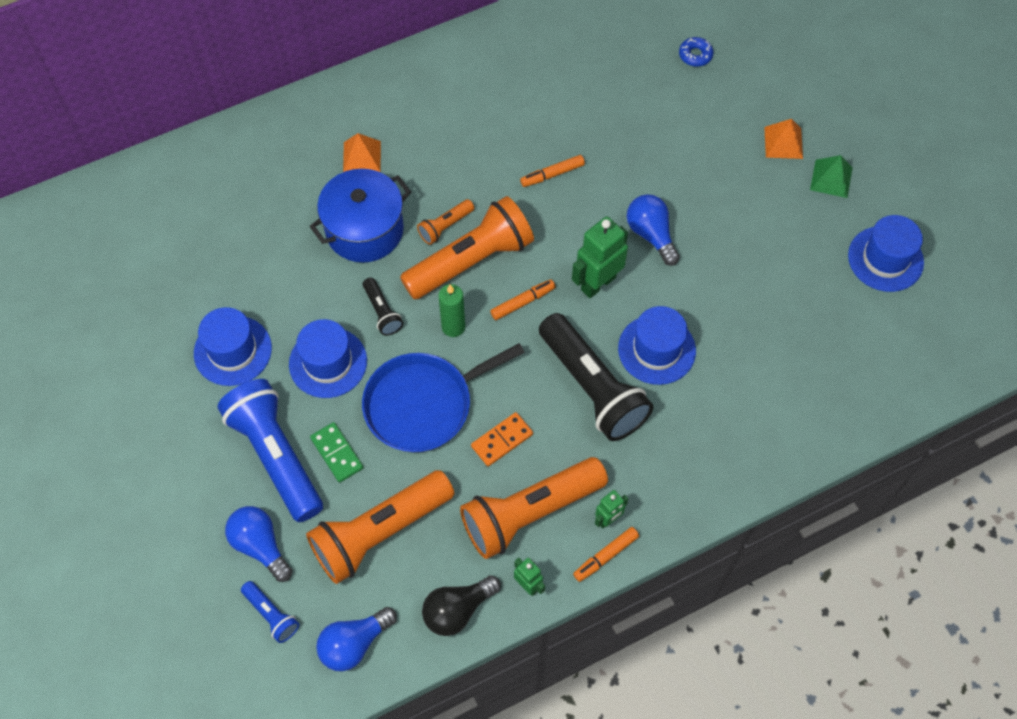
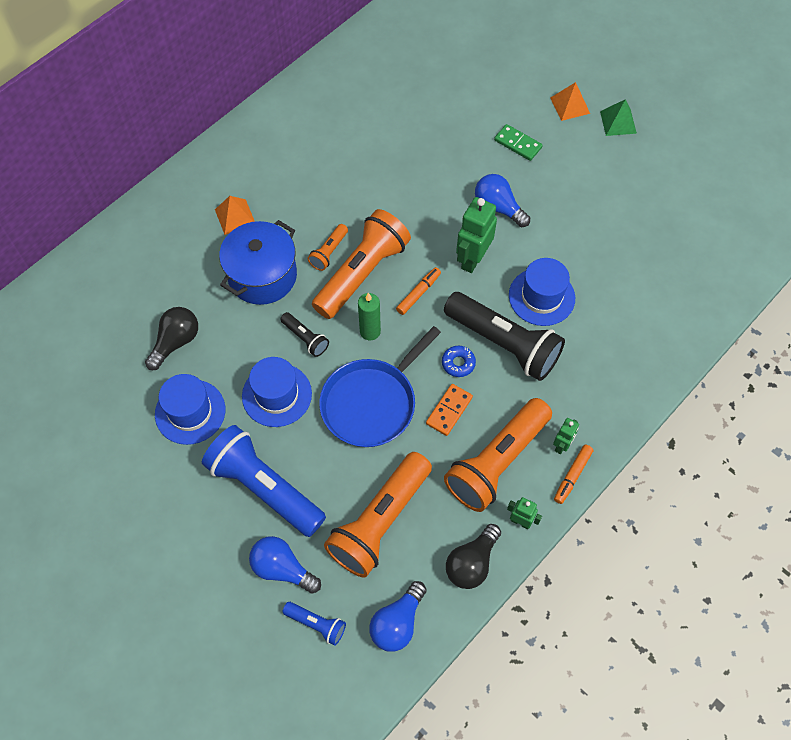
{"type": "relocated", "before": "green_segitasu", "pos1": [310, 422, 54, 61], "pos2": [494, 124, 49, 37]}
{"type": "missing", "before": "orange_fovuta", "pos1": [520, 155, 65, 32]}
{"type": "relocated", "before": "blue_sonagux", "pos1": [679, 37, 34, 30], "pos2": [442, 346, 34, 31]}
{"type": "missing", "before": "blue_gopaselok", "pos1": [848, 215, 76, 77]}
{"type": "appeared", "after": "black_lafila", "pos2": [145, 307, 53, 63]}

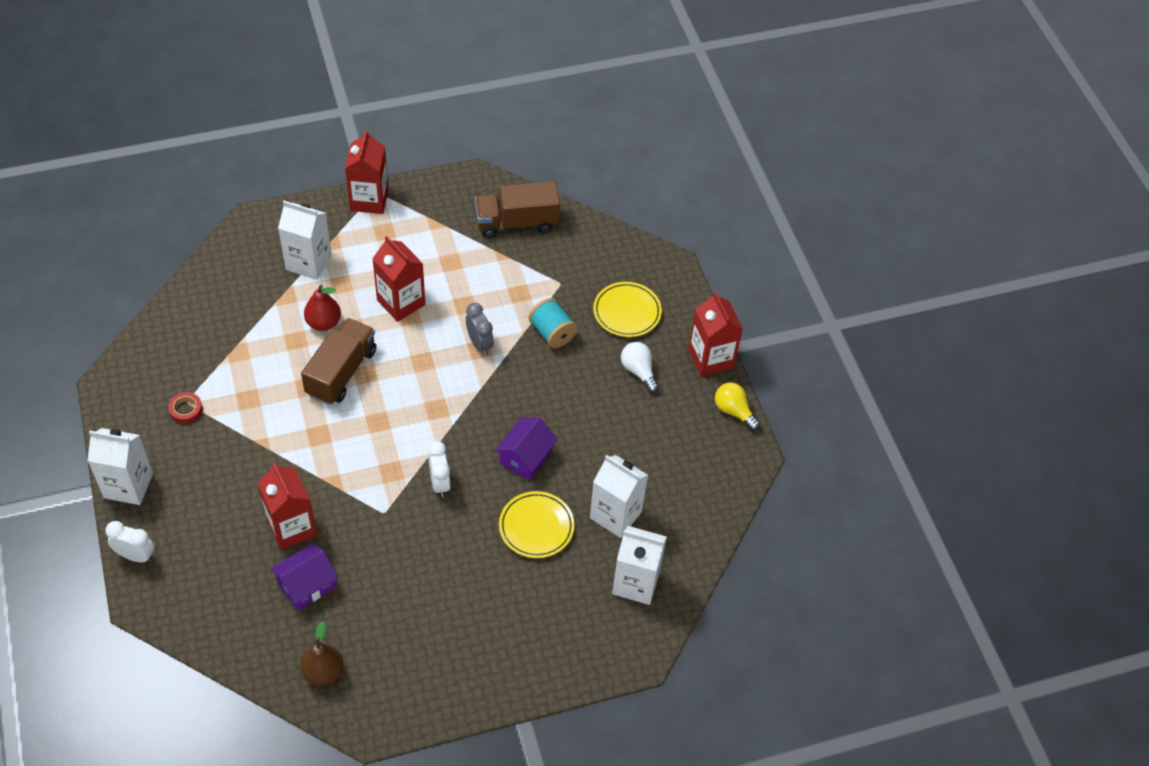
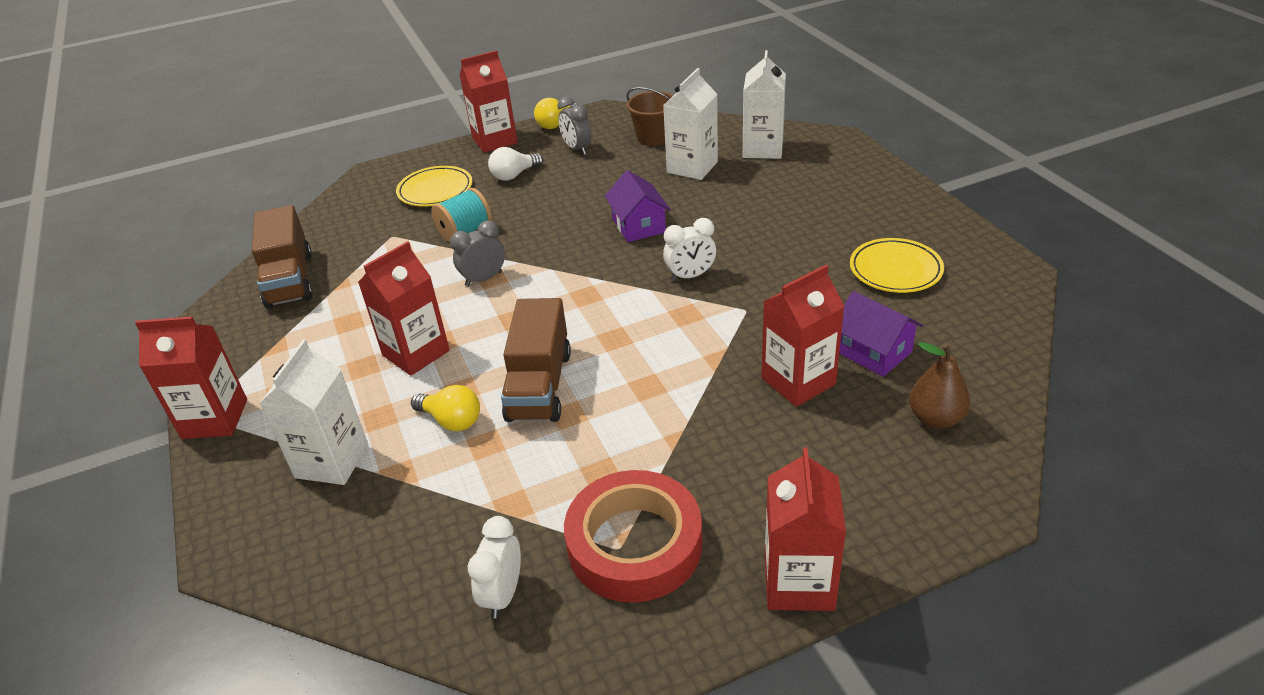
{"type": "colour", "before": "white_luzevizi", "after": "red_luzevizi", "pos1": [87, 428, 66, 77], "pos2": [765, 447, 81, 164]}
{"type": "relocated", "before": "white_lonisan", "pos1": [105, 521, 49, 42], "pos2": [468, 516, 53, 103]}
{"type": "size", "before": "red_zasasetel", "pos1": [168, 392, 35, 32], "pos2": [564, 470, 138, 133], "scale": 2.48}
{"type": "relocated", "before": "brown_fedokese", "pos1": [300, 621, 43, 65], "pos2": [909, 342, 62, 87]}
{"type": "spun", "before": "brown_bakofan", "pos1": [301, 318, 75, 87], "pos2": [501, 298, 70, 124], "turn": -105}
{"type": "exchanged", "before": "red_fedokese", "after": "yellow_lafila", "pos1": [304, 285, 37, 46], "pos2": [411, 385, 69, 46]}
{"type": "spun", "before": "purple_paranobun", "pos1": [494, 417, 64, 63], "pos2": [605, 170, 66, 72], "turn": 45}
{"type": "relocated", "before": "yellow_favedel", "pos1": [499, 491, 76, 67], "pos2": [850, 238, 94, 55]}
{"type": "appeared", "after": "grey_lonisan", "pos2": [557, 97, 34, 58]}
{"type": "appeared", "after": "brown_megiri", "pos2": [626, 87, 47, 59]}

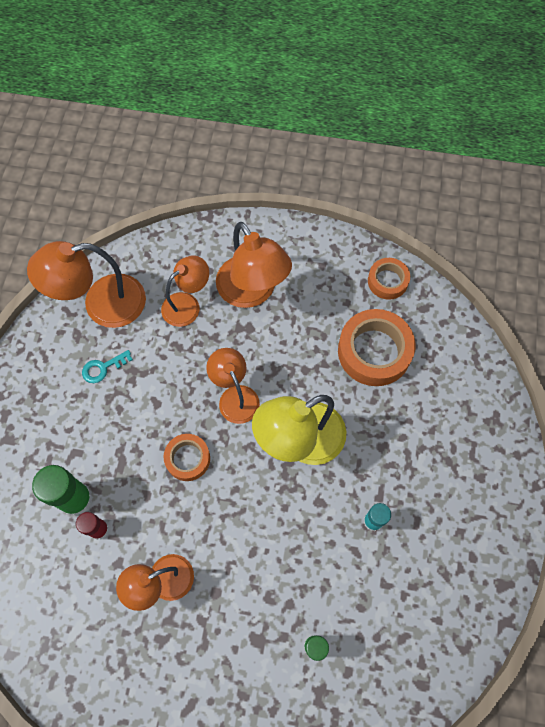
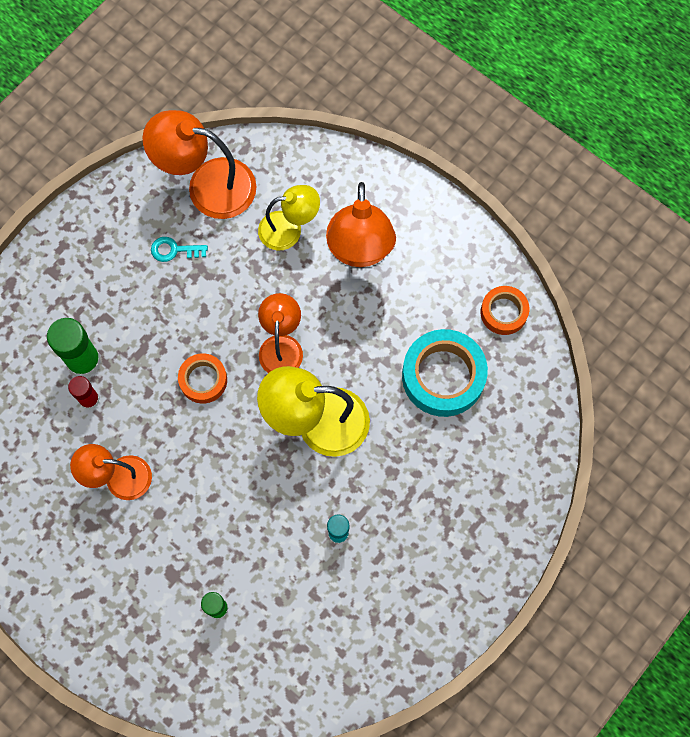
{"type": "colour", "before": "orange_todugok", "after": "yellow_todugok", "pos1": [161, 255, 48, 72], "pos2": [258, 185, 62, 65]}
{"type": "colour", "before": "orange_zasasetel", "after": "turquoise_zasasetel", "pos1": [338, 309, 78, 77], "pos2": [402, 329, 86, 88]}

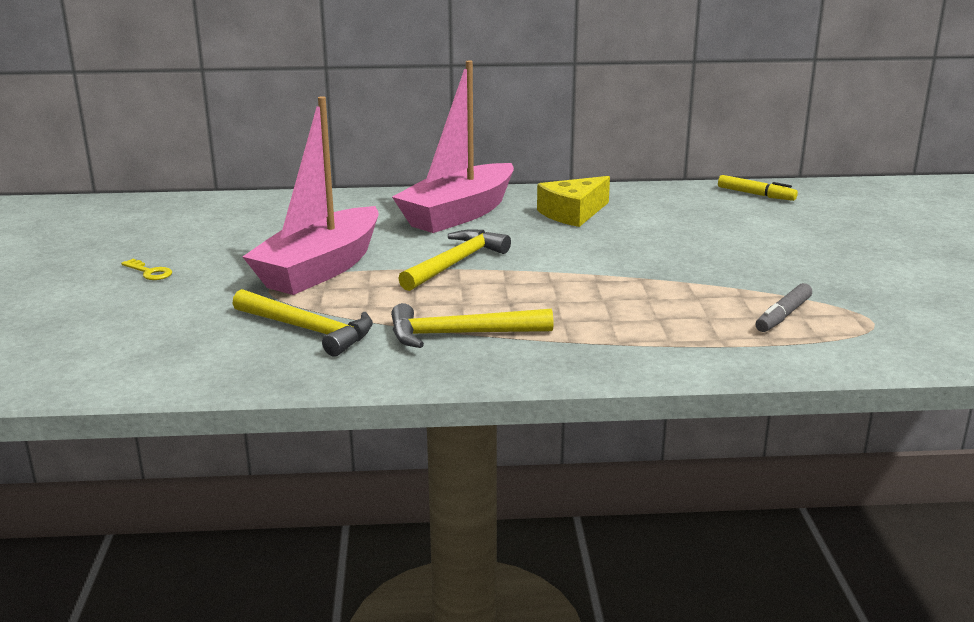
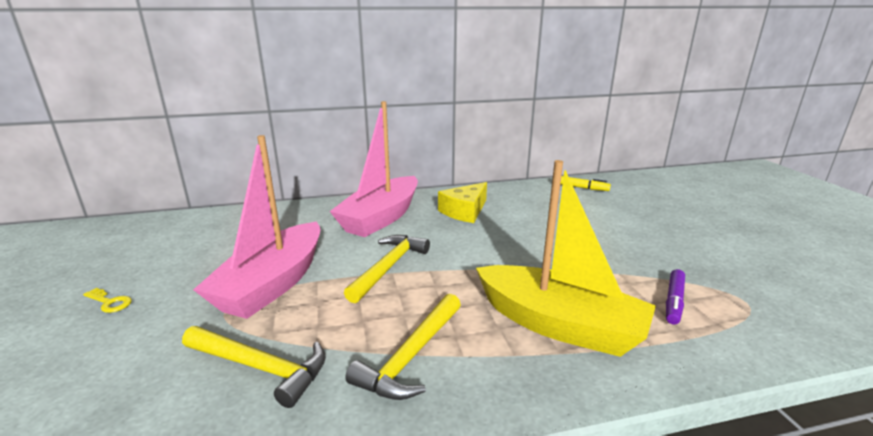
{"type": "spun", "before": "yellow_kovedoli", "pos1": [391, 303, 163, 45], "pos2": [345, 294, 116, 106], "turn": -45}
{"type": "colour", "before": "grey_fovuta", "after": "purple_fovuta", "pos1": [756, 283, 56, 49], "pos2": [666, 269, 19, 56]}
{"type": "appeared", "after": "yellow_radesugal", "pos2": [476, 160, 180, 197]}

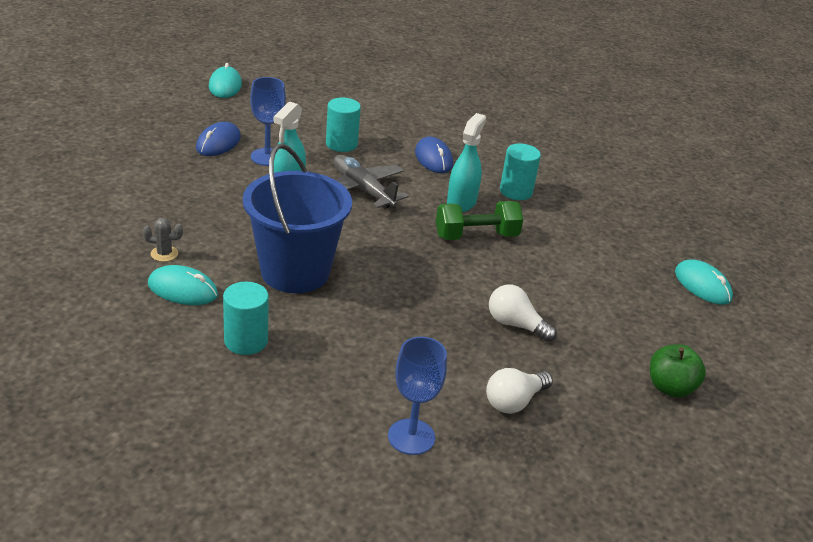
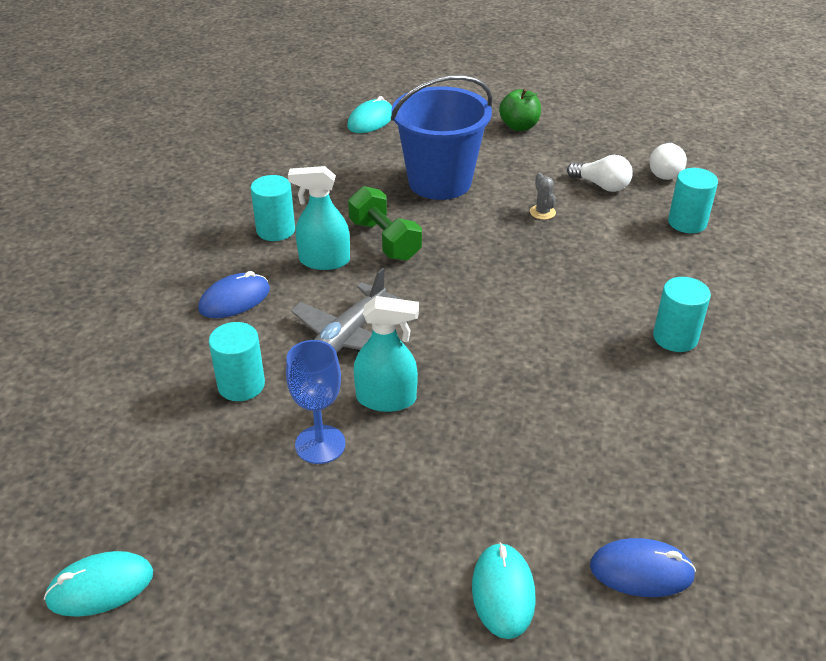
{"type": "relocated", "before": "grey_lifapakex", "pos1": [143, 218, 40, 44], "pos2": [530, 173, 26, 47]}
{"type": "relocated", "before": "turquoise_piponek", "pos1": [148, 265, 70, 40], "pos2": [472, 542, 64, 97]}
{"type": "relocated", "before": "blue_piponek", "pos1": [196, 122, 45, 34], "pos2": [590, 538, 106, 59]}
{"type": "relocated", "before": "blue_megiri", "pos1": [243, 143, 109, 150], "pos2": [391, 75, 102, 125]}
{"type": "exchanged", "before": "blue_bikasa", "after": "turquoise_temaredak", "pos1": [388, 337, 59, 118], "pos2": [668, 168, 50, 65]}
{"type": "relocated", "before": "white_lafila", "pos1": [489, 285, 68, 57], "pos2": [649, 142, 38, 38]}

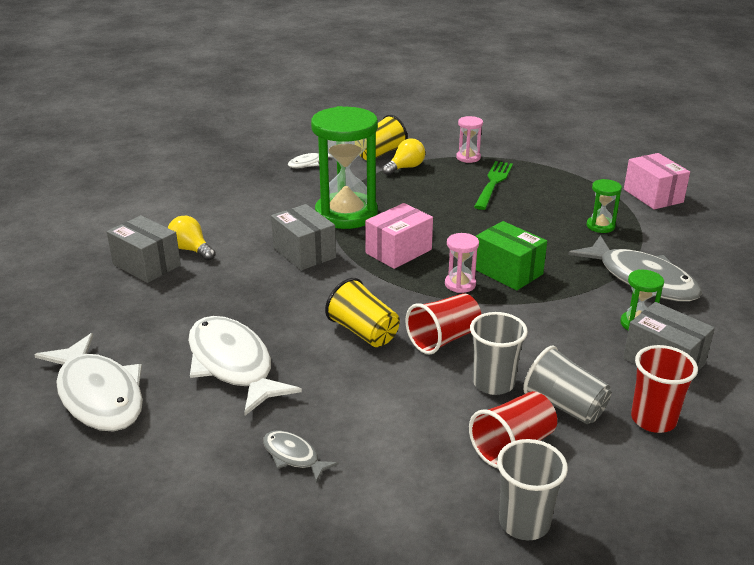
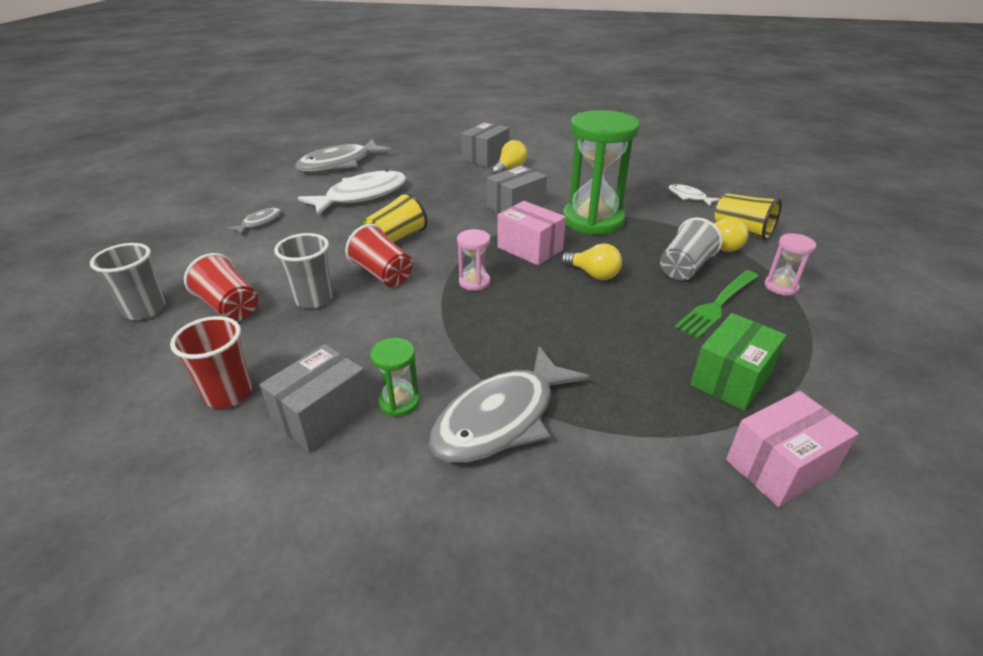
{"type": "colour", "before": "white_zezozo", "after": "grey_zezozo", "pos1": [34, 333, 109, 98], "pos2": [295, 139, 98, 33]}
{"type": "spun", "before": "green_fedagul", "pos1": [474, 161, 39, 49], "pos2": [674, 270, 84, 69], "turn": 120}
{"type": "relocated", "before": "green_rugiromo", "pos1": [476, 221, 71, 69], "pos2": [690, 313, 96, 98]}
{"type": "relocated", "before": "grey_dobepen", "pos1": [523, 346, 88, 78], "pos2": [660, 217, 62, 64]}
{"type": "missing", "before": "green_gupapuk", "pos1": [586, 179, 36, 54]}
{"type": "appeared", "after": "yellow_lafila", "pos2": [561, 243, 61, 37]}

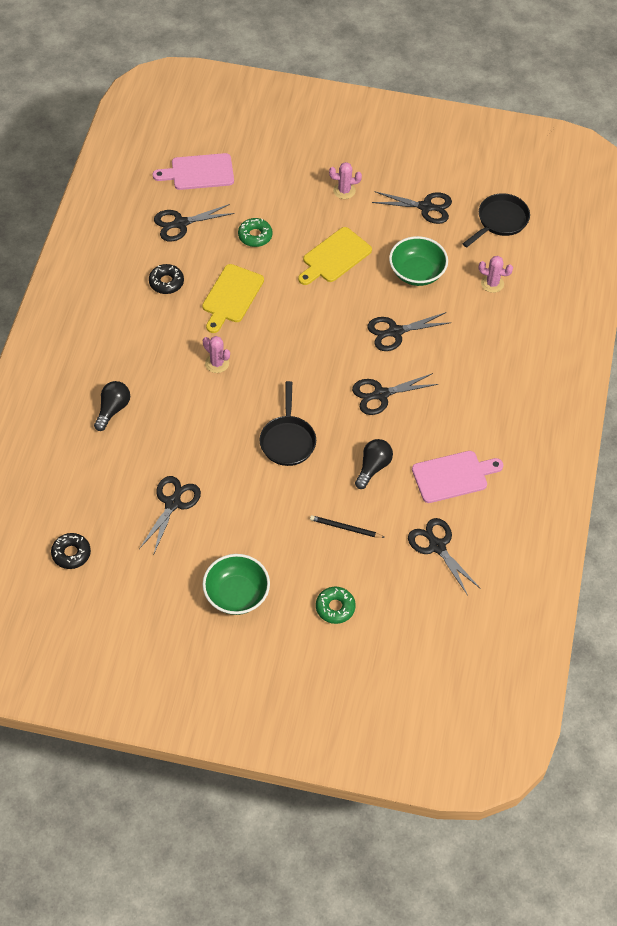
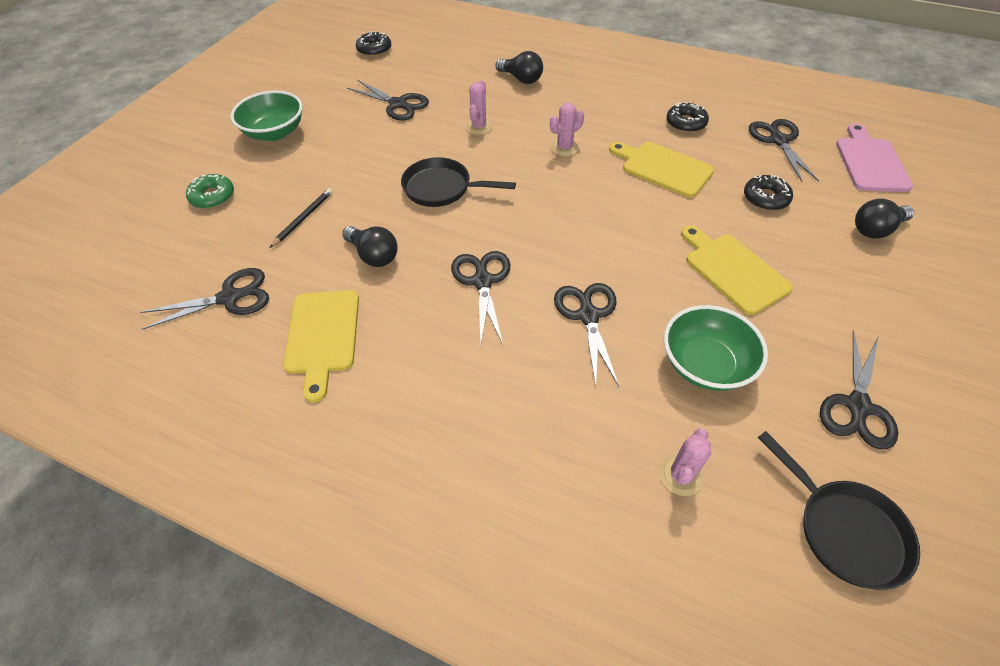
{"type": "colour", "before": "green_sonagux", "after": "black_sonagux", "pos1": [238, 218, 35, 29], "pos2": [744, 175, 49, 36]}
{"type": "relocated", "before": "pink_lifapakex", "pos1": [329, 162, 33, 37], "pos2": [466, 80, 26, 55]}
{"type": "colour", "before": "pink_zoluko", "after": "yellow_zoluko", "pos1": [412, 451, 92, 52], "pos2": [283, 290, 76, 112]}
{"type": "appeared", "after": "black_lafila", "pos2": [855, 198, 59, 41]}

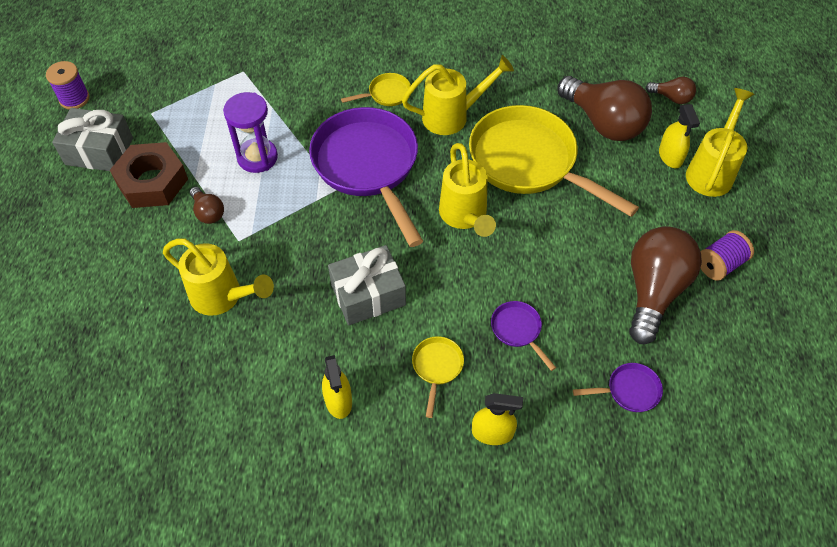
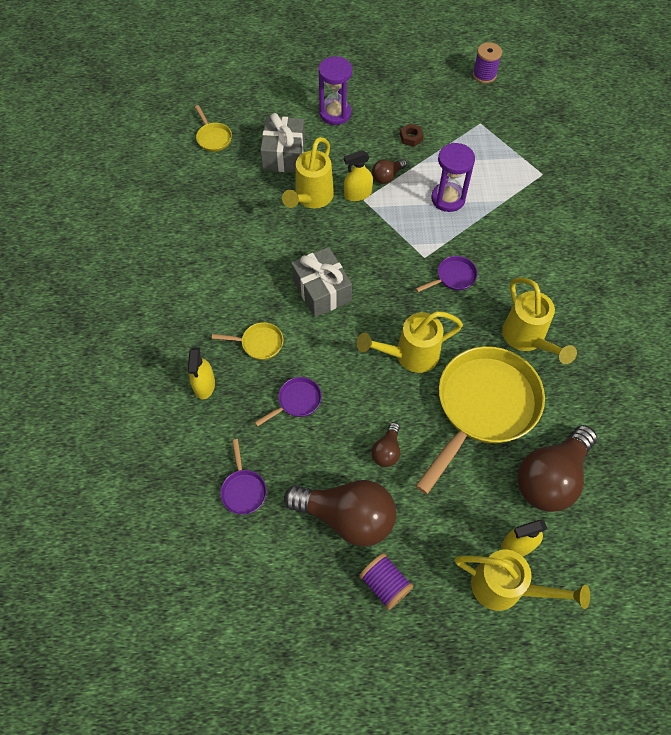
{"type": "relocated", "before": "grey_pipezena", "pos1": [52, 108, 81, 63], "pos2": [260, 113, 45, 60]}
{"type": "size", "before": "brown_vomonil", "pos1": [110, 142, 78, 66], "pos2": [400, 124, 24, 23], "scale": 0.43}
{"type": "size", "before": "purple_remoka", "pos1": [309, 107, 114, 140], "pos2": [416, 256, 62, 36], "scale": 0.42}
{"type": "relocated", "before": "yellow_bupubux", "pos1": [322, 355, 30, 64], "pos2": [344, 150, 29, 51]}
{"type": "relocated", "before": "yellow_remoka", "pos1": [341, 73, 70, 33], "pos2": [195, 105, 37, 47]}
{"type": "relocated", "before": "brown_lafila", "pos1": [646, 77, 50, 27], "pos2": [371, 422, 29, 45]}
{"type": "appeared", "after": "purple_gupapuk", "pos2": [318, 57, 34, 68]}

